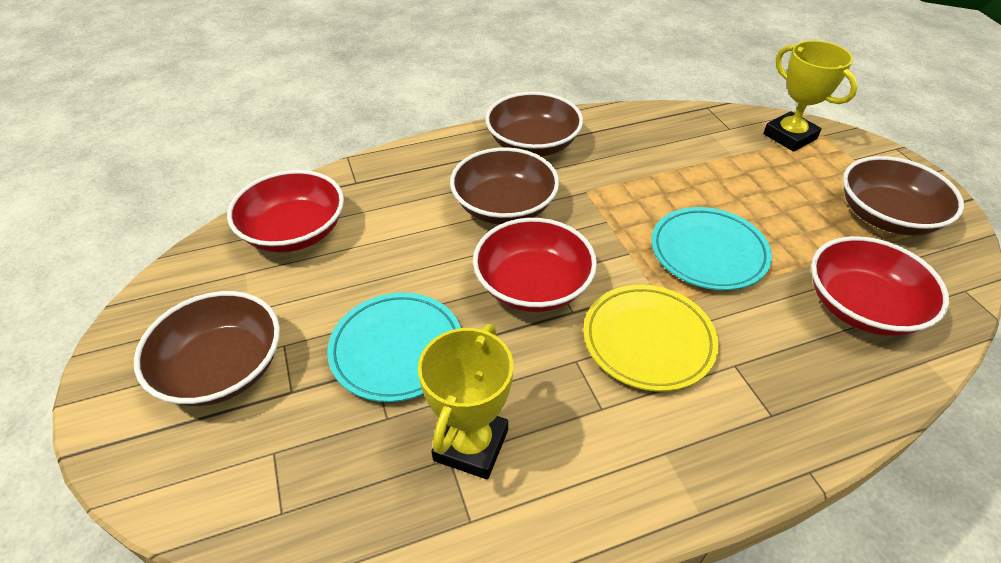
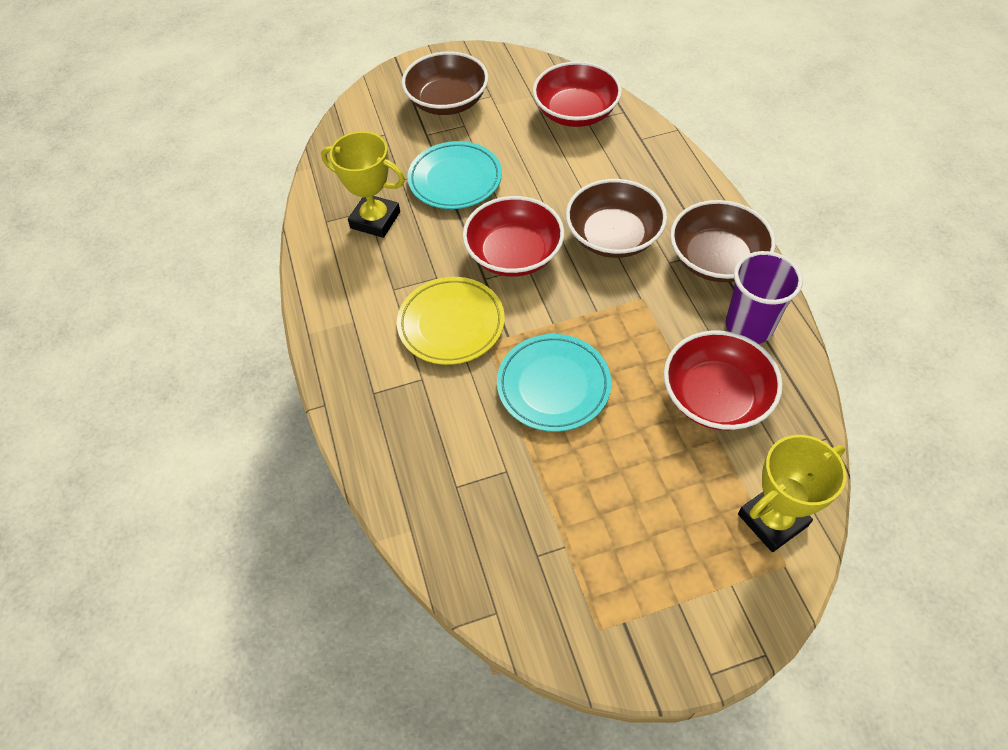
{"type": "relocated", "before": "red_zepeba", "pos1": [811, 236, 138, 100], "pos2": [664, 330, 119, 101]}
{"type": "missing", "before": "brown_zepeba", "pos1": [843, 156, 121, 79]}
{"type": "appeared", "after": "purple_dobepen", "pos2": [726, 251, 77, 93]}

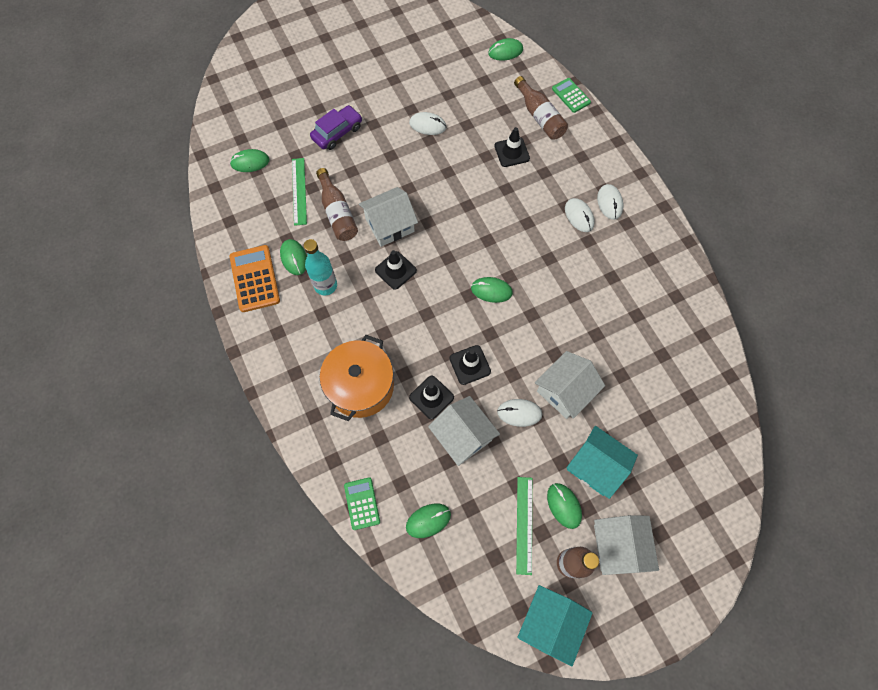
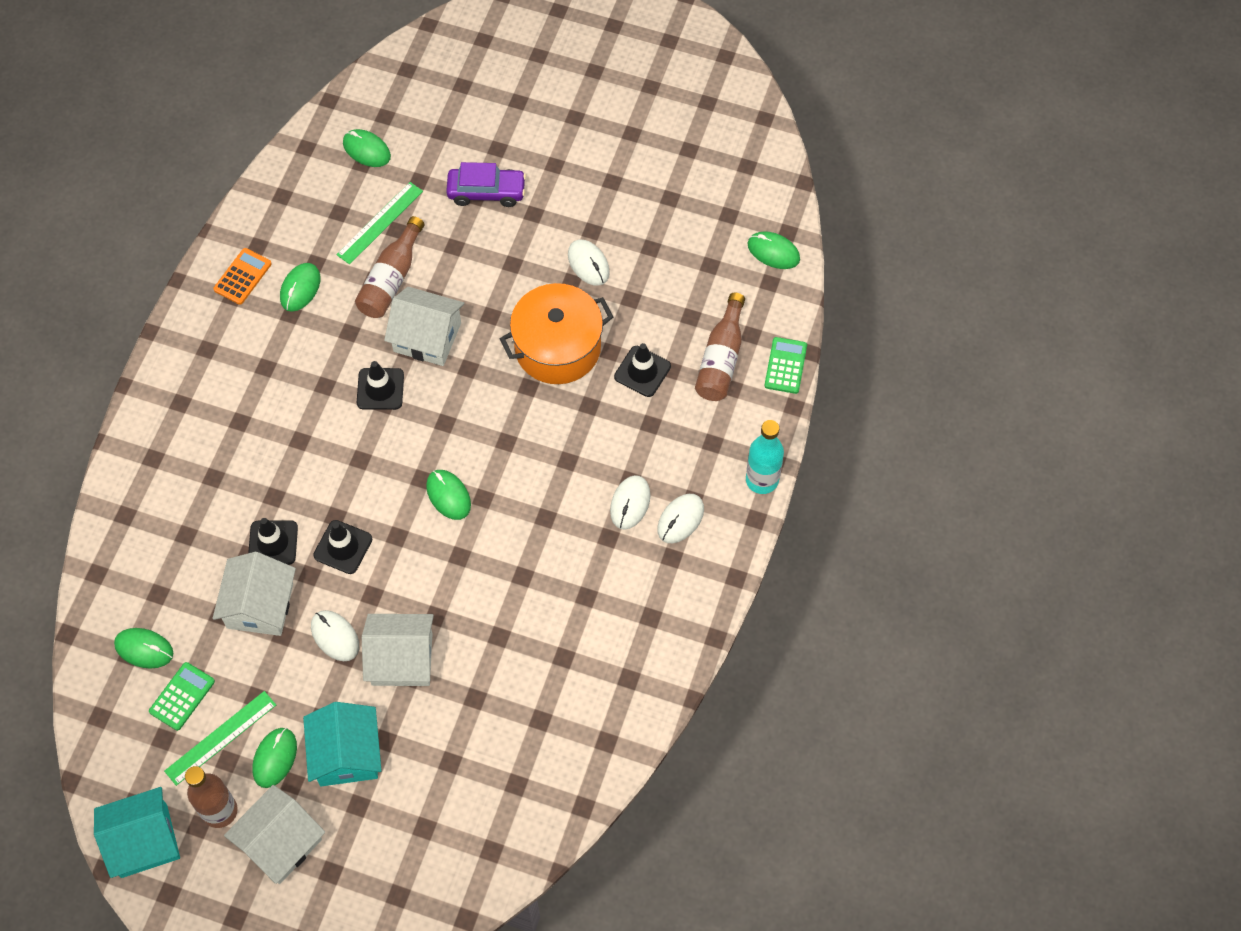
{"type": "size", "before": "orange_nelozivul", "pos1": [230, 245, 50, 67], "pos2": [213, 248, 59, 57], "scale": 0.63}
{"type": "relocated", "before": "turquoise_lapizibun", "pos1": [304, 239, 33, 56], "pos2": [746, 420, 38, 74]}
{"type": "relocated", "before": "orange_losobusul", "pos1": [320, 335, 74, 86], "pos2": [500, 283, 113, 101]}
{"type": "relocated", "before": "green_nelozivul", "pos1": [344, 477, 36, 53], "pos2": [149, 662, 66, 69]}

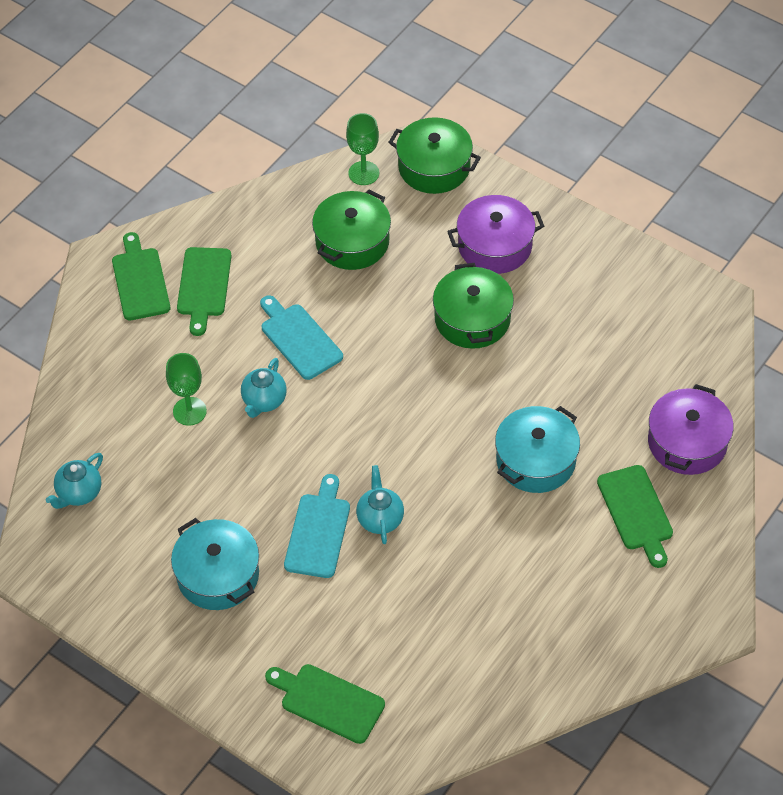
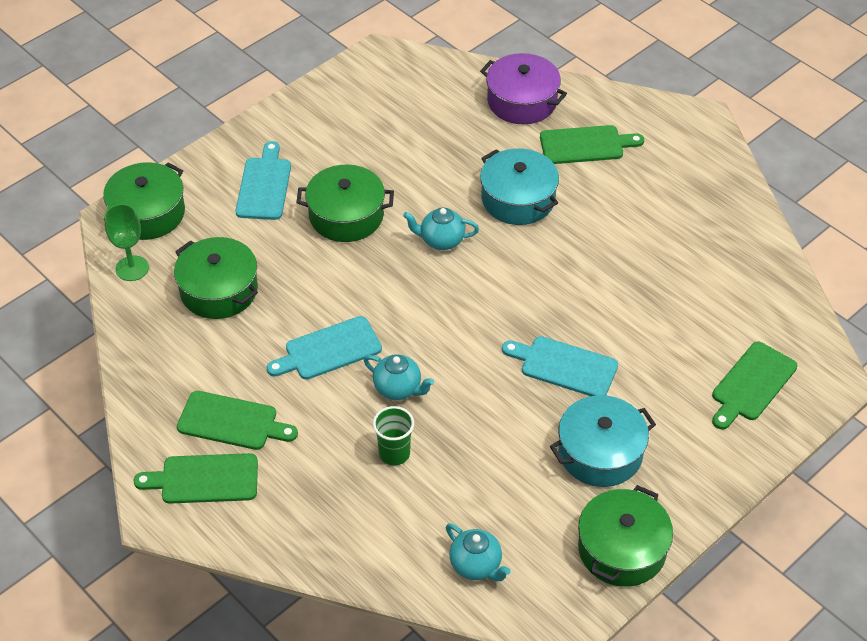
{"type": "exchanged", "before": "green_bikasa", "after": "green_dobepen", "pos1": [166, 353, 41, 73], "pos2": [373, 406, 41, 60]}
{"type": "relocated", "before": "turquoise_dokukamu", "pos1": [356, 465, 48, 79], "pos2": [403, 207, 76, 43]}
{"type": "exchanged", "before": "purple_losobusul", "after": "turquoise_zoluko", "pos1": [447, 195, 97, 79], "pos2": [235, 141, 56, 79]}
{"type": "appeared", "after": "green_losobusul", "pos2": [578, 485, 95, 102]}

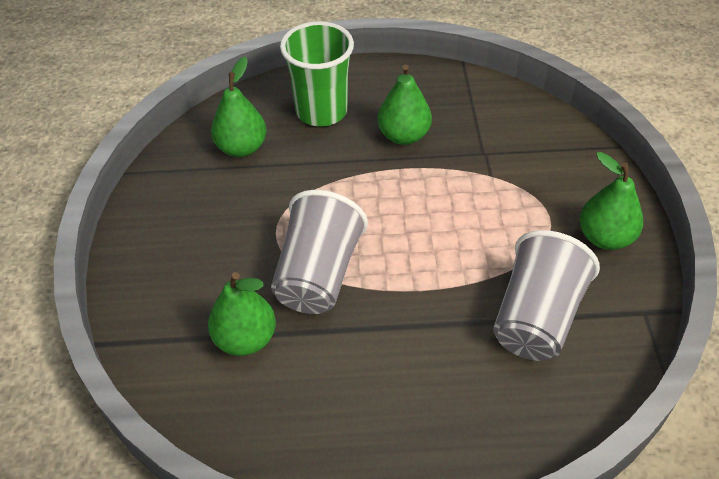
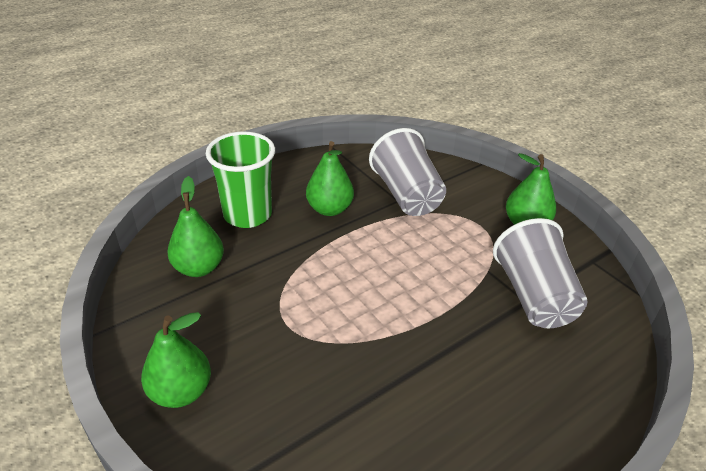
{"type": "relocated", "before": "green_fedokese", "pos1": [208, 272, 68, 84], "pos2": [141, 312, 70, 96]}
{"type": "relocated", "before": "grey_dobepen", "pos1": [271, 190, 97, 124], "pos2": [369, 128, 77, 88]}

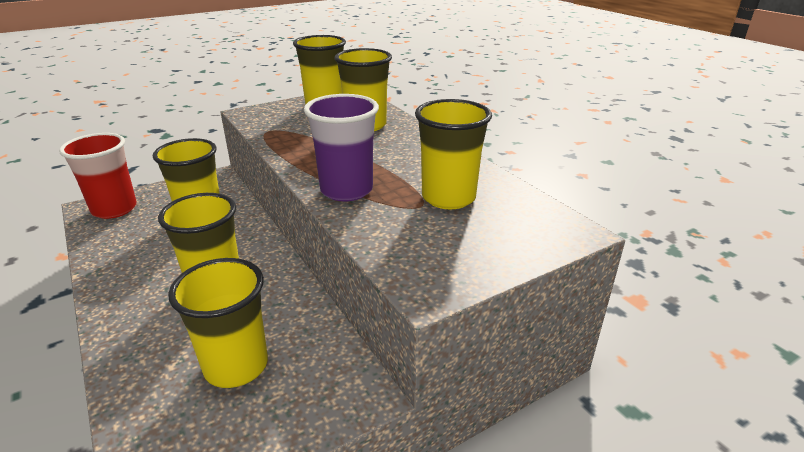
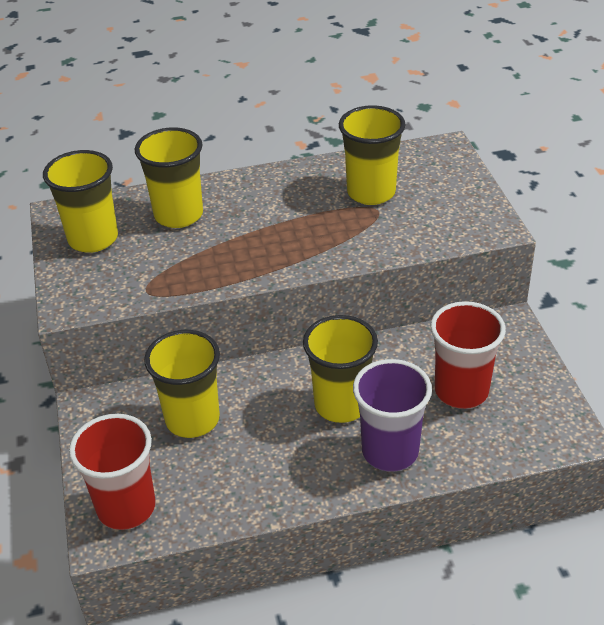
{"type": "colour", "before": "yellow_dobepen", "after": "red_dobepen", "pos1": [168, 258, 100, 130], "pos2": [430, 301, 76, 108]}
{"type": "relocated", "before": "purple_dobepen", "pos1": [304, 94, 75, 107], "pos2": [353, 359, 79, 112]}

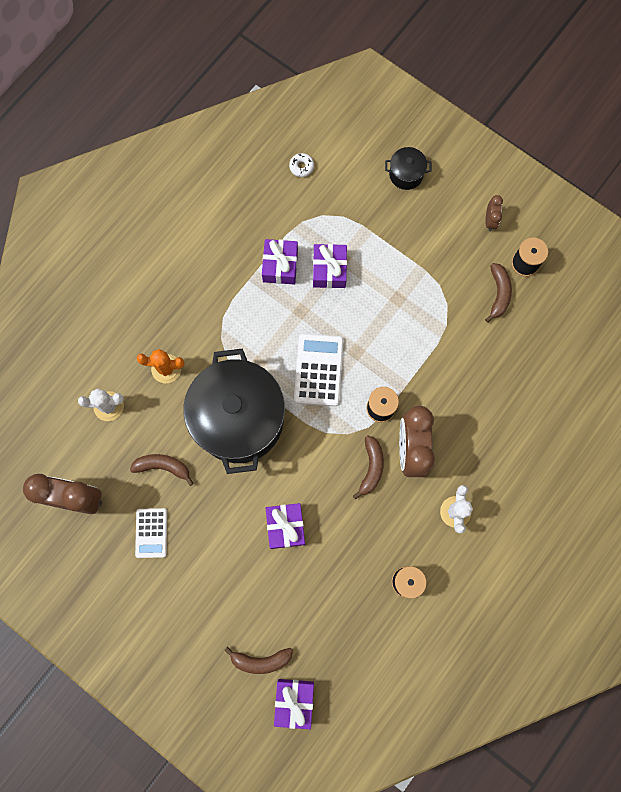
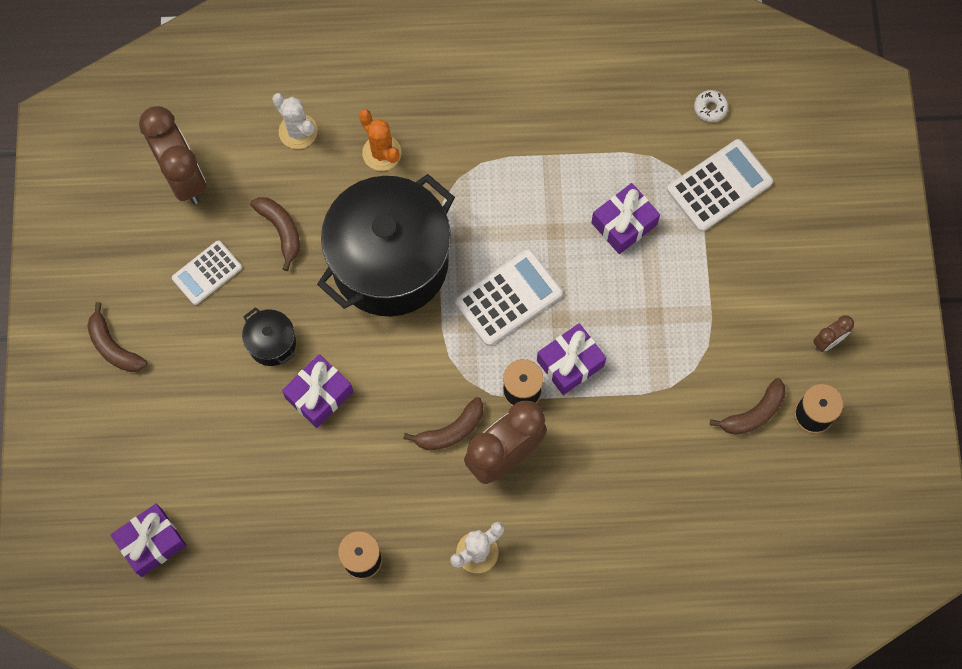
{"type": "relocated", "before": "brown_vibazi", "pos1": [224, 647, 69, 27], "pos2": [87, 302, 60, 70]}
{"type": "relocated", "before": "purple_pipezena", "pos1": [262, 239, 36, 45], "pos2": [537, 323, 69, 72]}
{"type": "relocated", "before": "black_losobusul", "pos1": [385, 147, 46, 43], "pos2": [242, 307, 54, 59]}
{"type": "appeared", "after": "white_nelozivul", "pos2": [667, 139, 106, 93]}

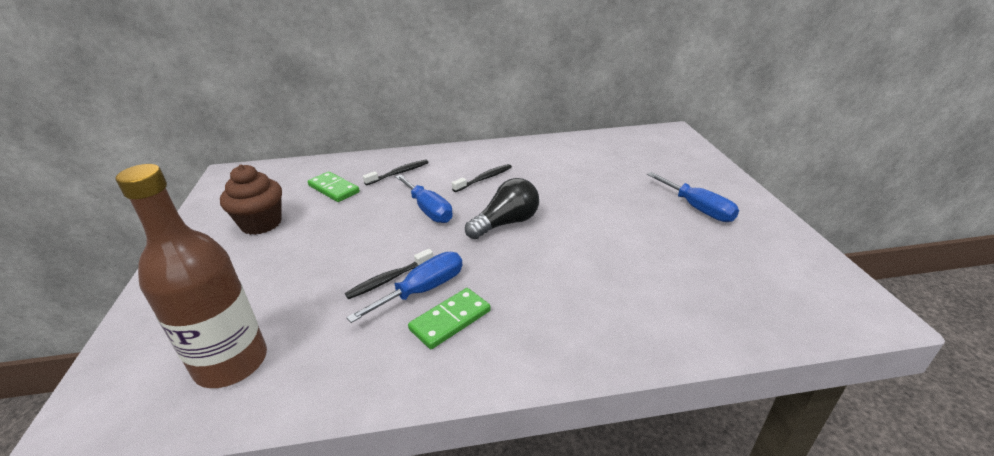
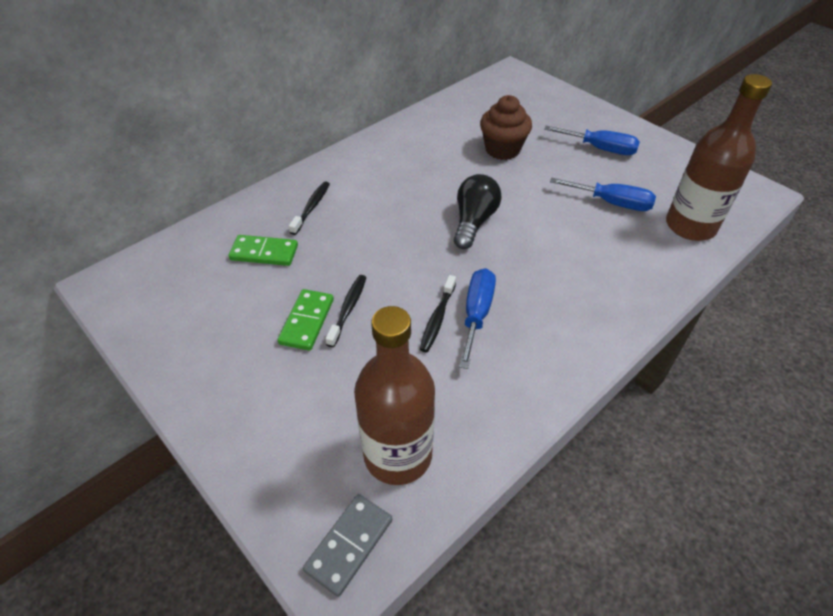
{"type": "relocated", "before": "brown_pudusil", "pos1": [220, 164, 62, 71], "pos2": [480, 95, 52, 65]}
{"type": "relocated", "before": "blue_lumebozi", "pos1": [395, 175, 58, 48], "pos2": [550, 178, 106, 33]}
{"type": "relocated", "before": "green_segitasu", "pos1": [408, 288, 83, 61], "pos2": [278, 289, 56, 62]}
{"type": "relocated", "before": "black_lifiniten", "pos1": [452, 164, 60, 28], "pos2": [325, 275, 42, 72]}
{"type": "appeared", "after": "grey_segitasu", "pos2": [303, 494, 89, 103]}
{"type": "appeared", "after": "brown_lapizibun", "pos2": [666, 74, 106, 167]}

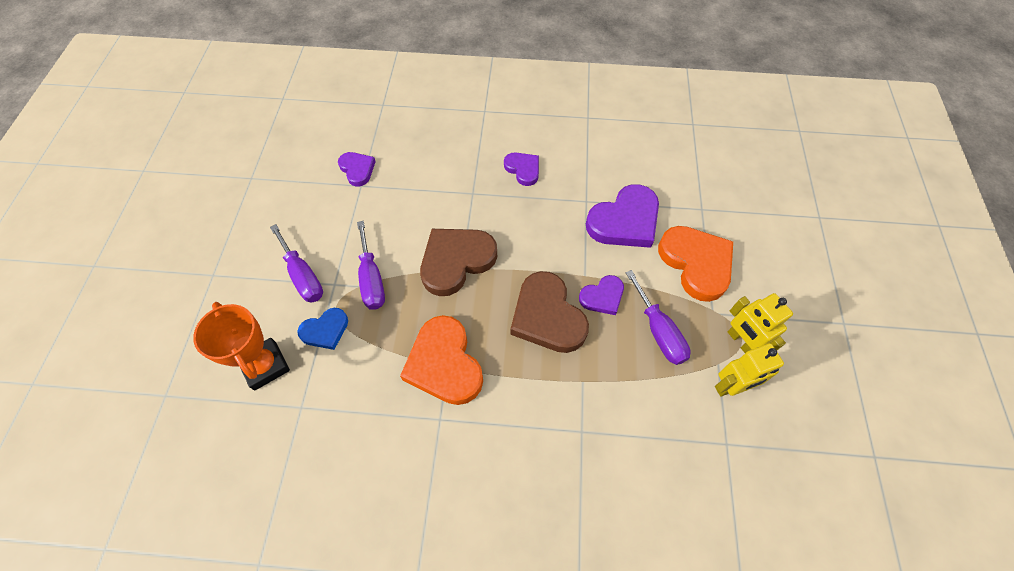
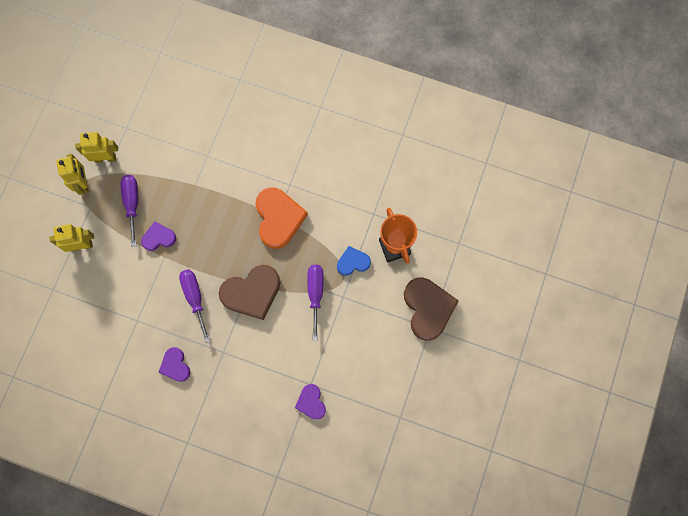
{"type": "relocated", "before": "purple_lumebozi", "pos1": [270, 224, 53, 79], "pos2": [179, 269, 31, 74]}
{"type": "relocated", "before": "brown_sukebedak", "pos1": [510, 271, 79, 82], "pos2": [404, 278, 55, 63]}
{"type": "missing", "before": "purple_sukebedak", "pos1": [586, 184, 73, 64]}
{"type": "exchanged", "before": "orange_sukebedak", "after": "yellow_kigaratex", "pos1": [658, 226, 75, 76], "pos2": [49, 224, 45, 28]}

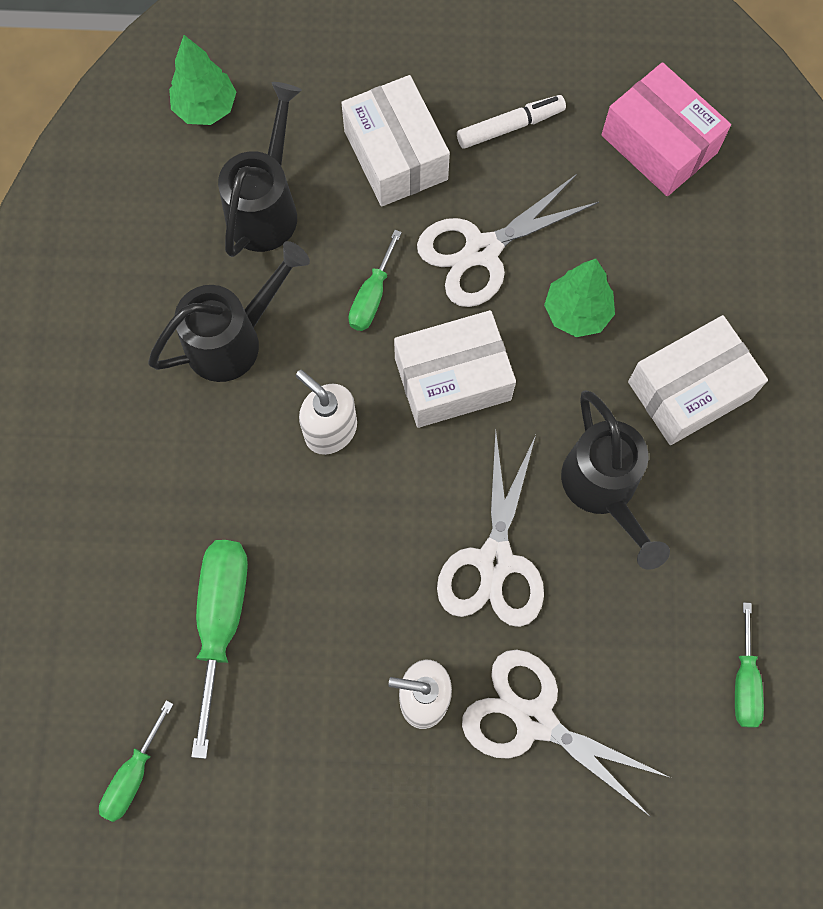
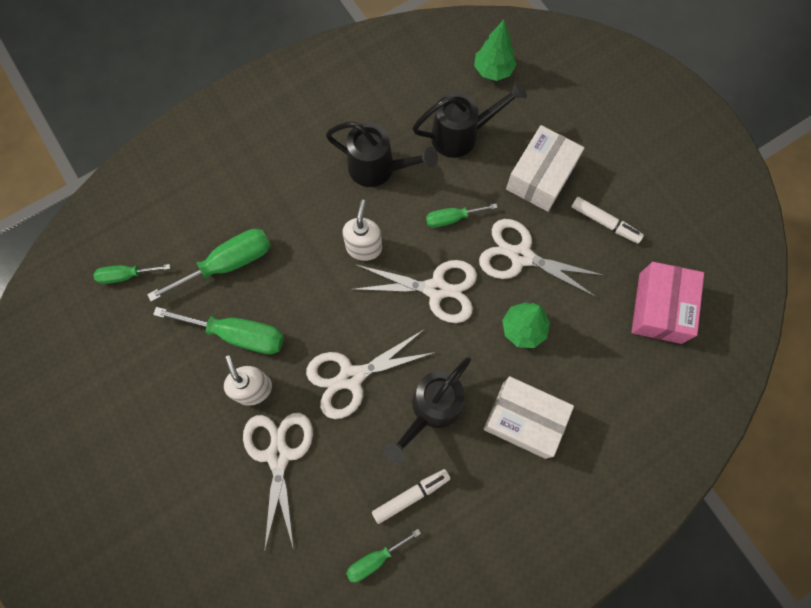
{"type": "exchanged", "before": "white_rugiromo", "after": "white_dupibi", "pos1": [394, 310, 122, 118], "pos2": [351, 260, 126, 63]}
{"type": "appeared", "after": "green_lumebozi", "pos2": [153, 307, 131, 47]}
{"type": "appeared", "after": "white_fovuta", "pos2": [372, 469, 79, 55]}

